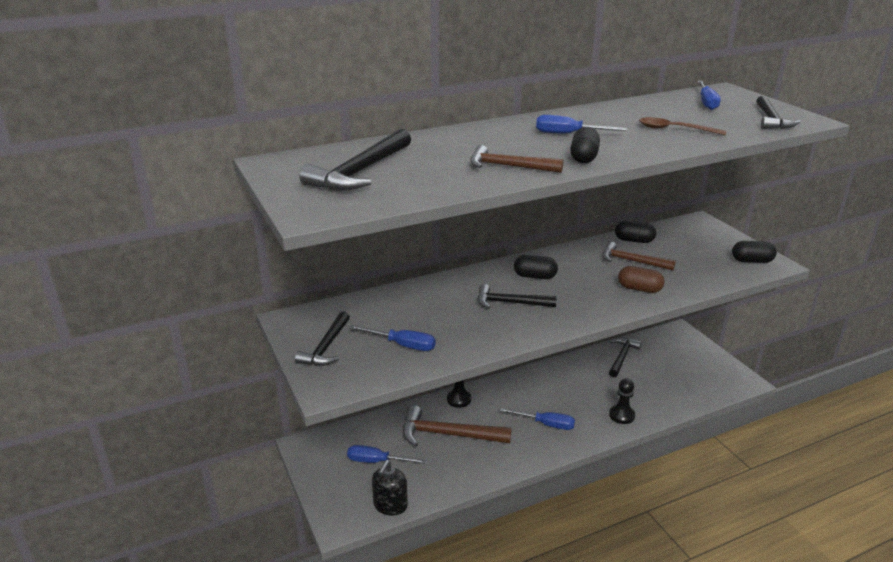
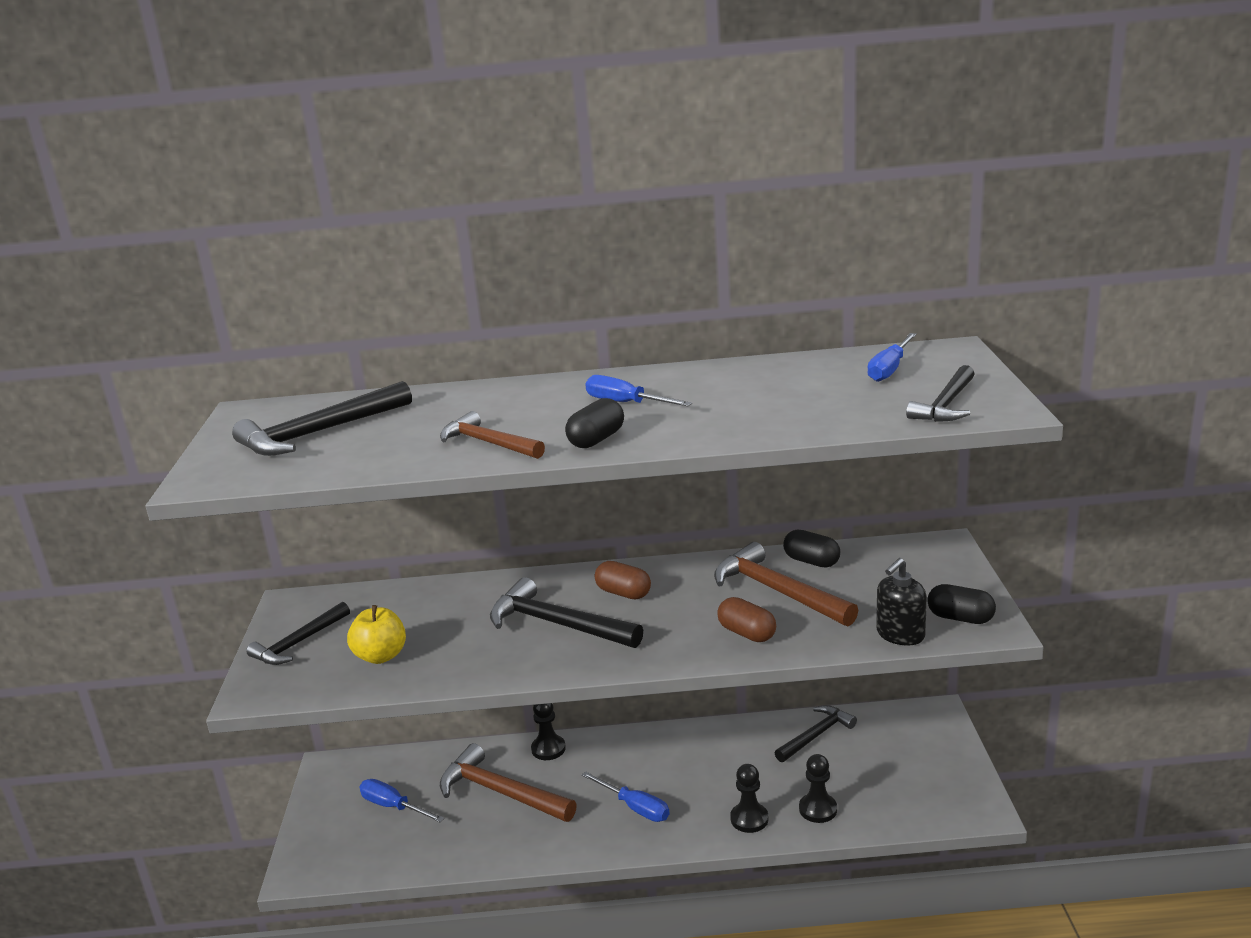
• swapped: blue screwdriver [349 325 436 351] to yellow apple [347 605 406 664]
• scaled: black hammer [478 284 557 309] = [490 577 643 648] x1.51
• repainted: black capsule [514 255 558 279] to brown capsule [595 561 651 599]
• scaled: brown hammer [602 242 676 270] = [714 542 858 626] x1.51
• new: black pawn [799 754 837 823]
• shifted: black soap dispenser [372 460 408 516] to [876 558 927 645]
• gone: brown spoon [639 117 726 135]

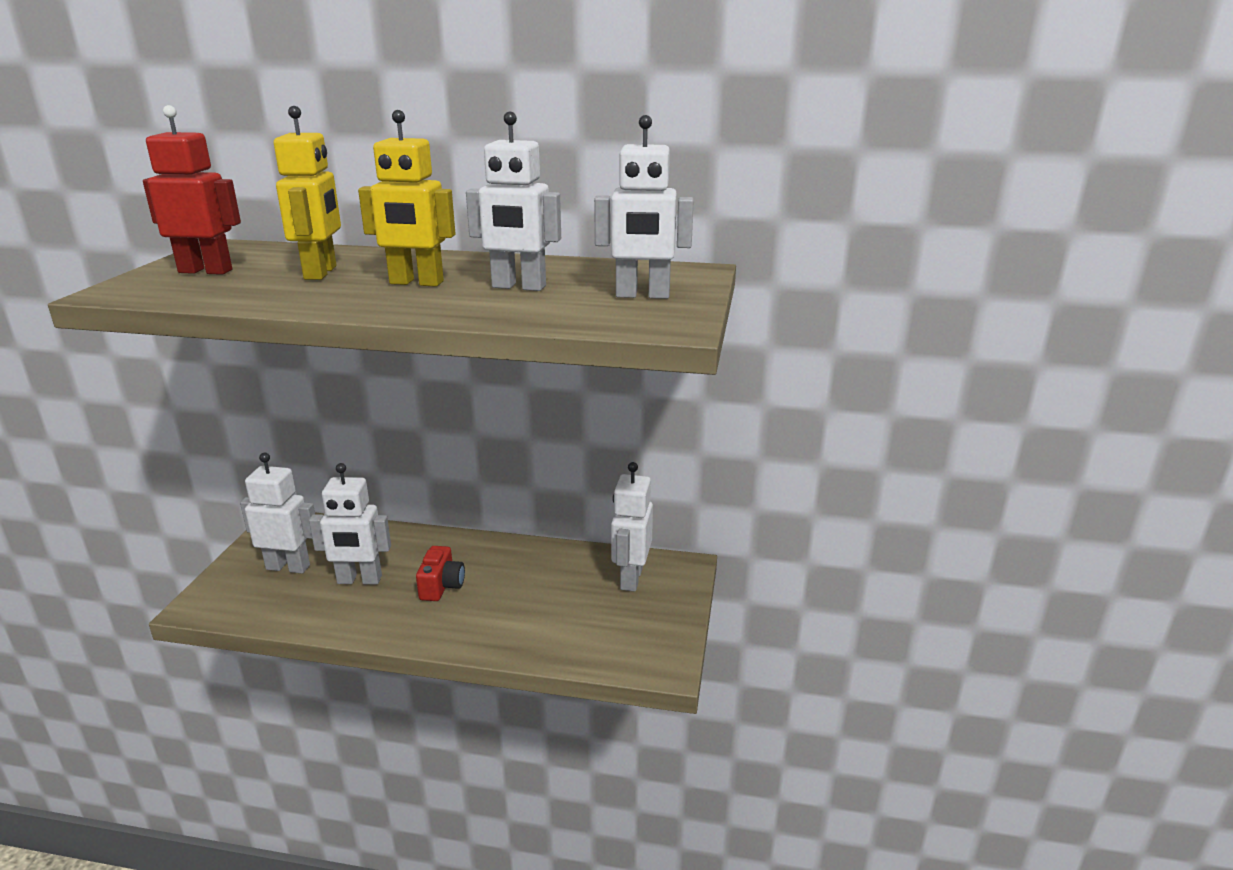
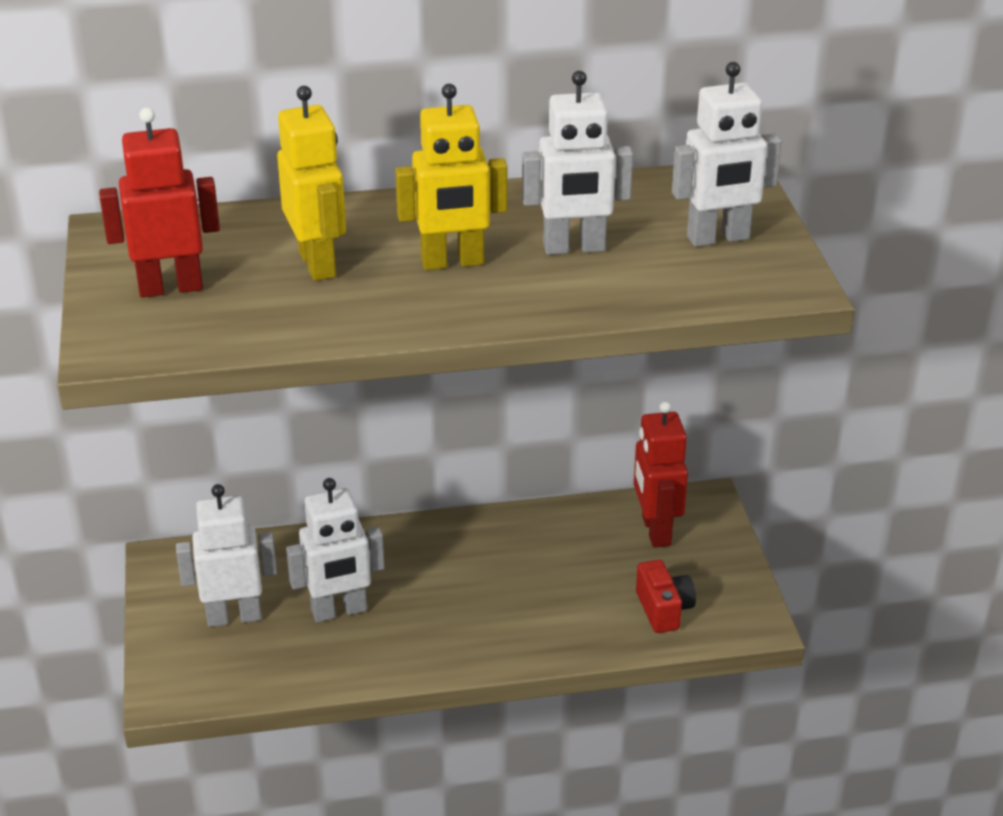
• repainted: white robot [611 462 653 592] to red robot [634 401 688 548]
• shifted: red camera [416 546 465 601] to [636 560 696 633]

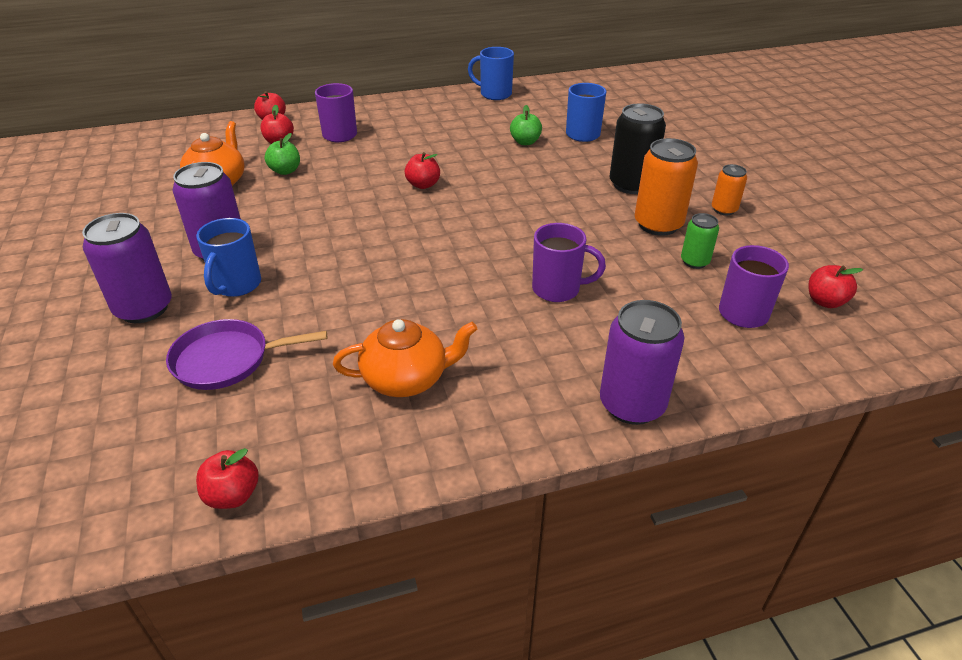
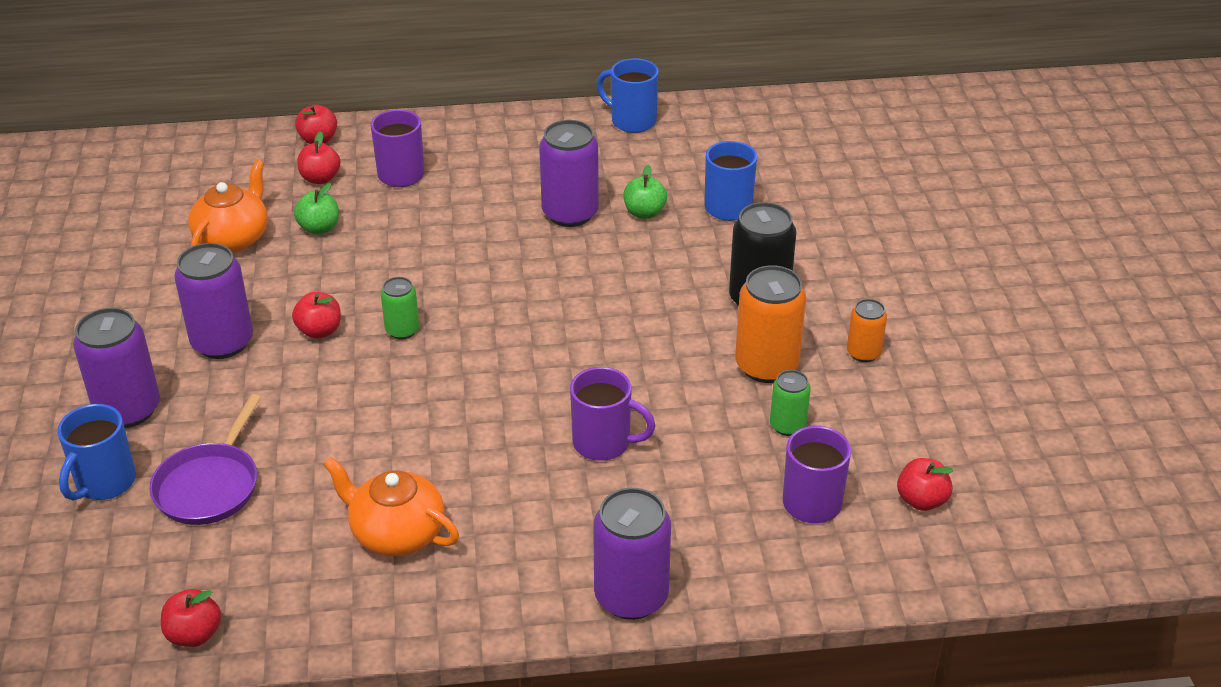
• shifted: blue mug [196 218 261 297] to [57 404 136 501]
• rotated: purple pan [166 319 327 390] = [149 394 261 525] 75 degrees counterclockwise
• shifted: red apple [405 152 440 189] to [292 292 341 339]
• rotated: orange teapot [333 319 477 397] = [323 457 459 556] 150 degrees counterclockwise
• new: green can [381 277 419 339]
• new: purple can [539 120 599 227]

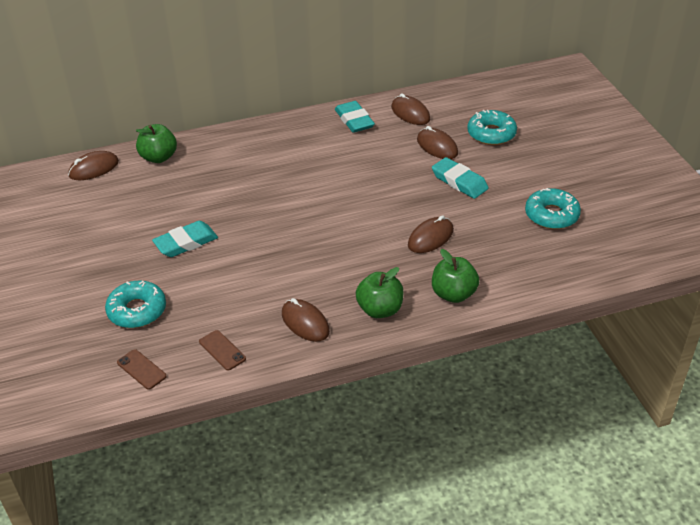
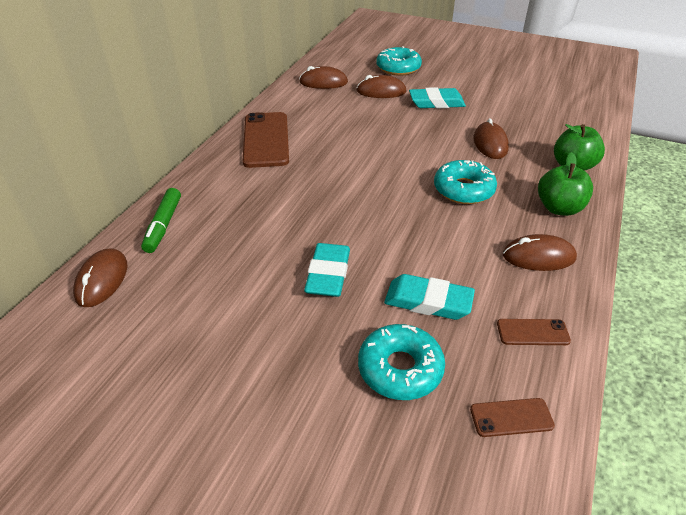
• swapped: green apple [136 124 177 163] to green marker [141 188 181 253]
• new: brown phone [243 112 289 168]
• shifted: turquoise eraser [335 101 375 133] to [384 274 475 320]
• shifted: turquoise donut [525 188 581 229] to [434 160 497 204]

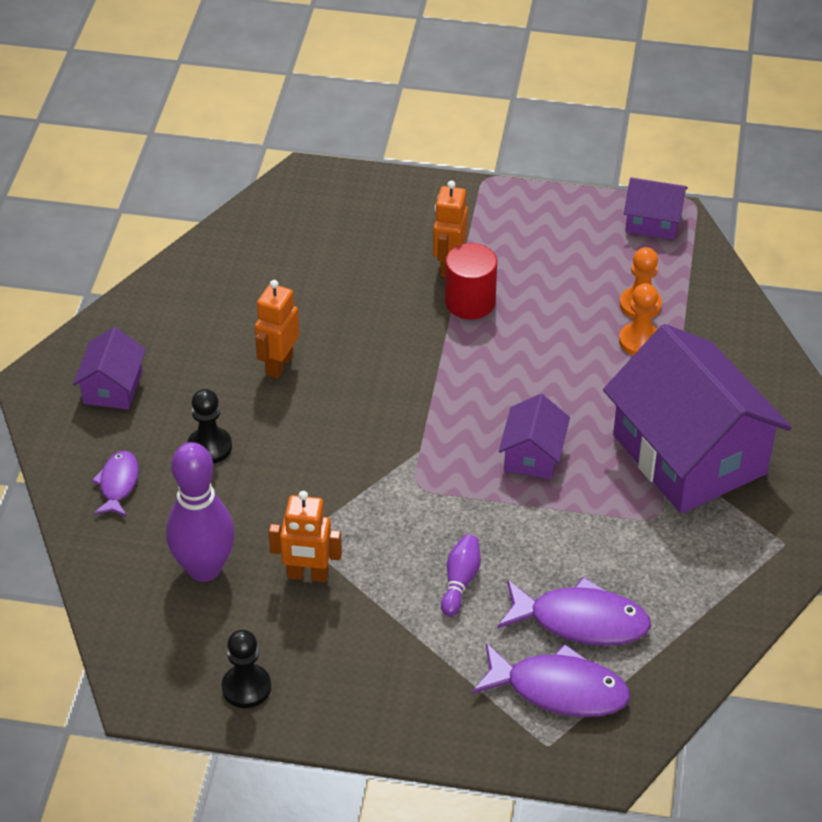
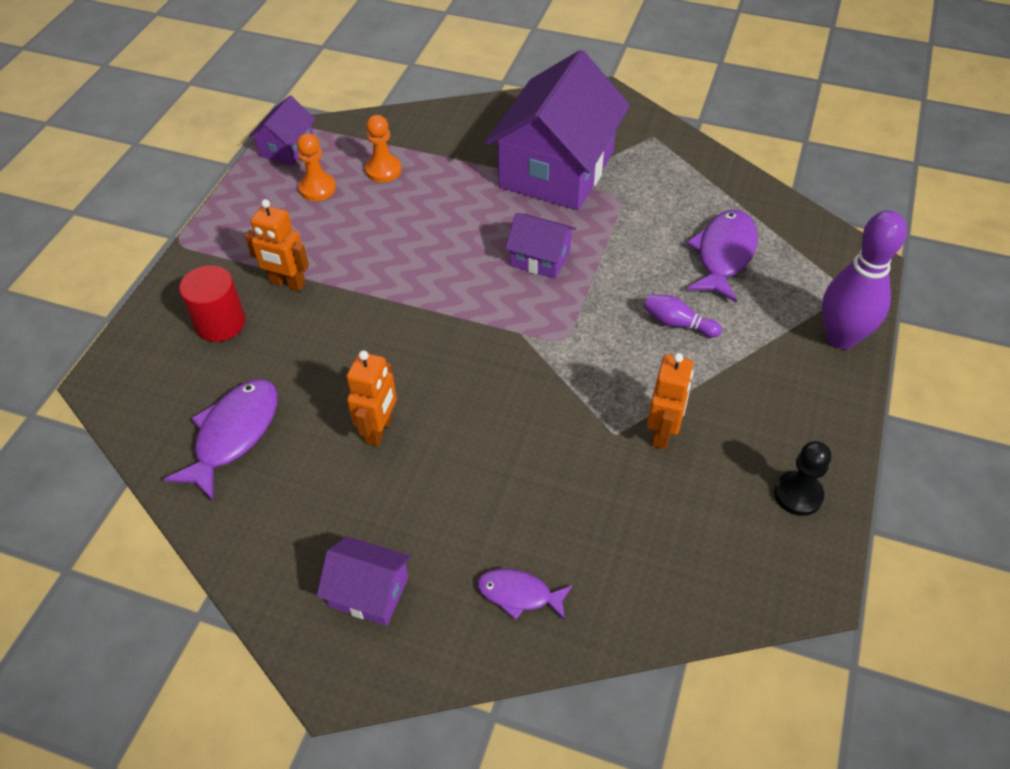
• shifted: purple fish [472 643 630 717] to [163 379 278 501]
• shifted: red cylinder [445 243 497 319] to [179 265 246 342]
• shifted: orange pawn [619 283 658 356] to [297 133 336 201]
• rotated: orange robot [255 280 300 379] = [346 350 397 446] 105 degrees counterclockwise
• rotated: purple house [603 324 792 514] = [485 50 630 210] 45 degrees counterclockwise
• shifted: purple bowling pin [166 442 235 582] to [822 210 907 349]
• gone: black pawn [187 389 232 464]

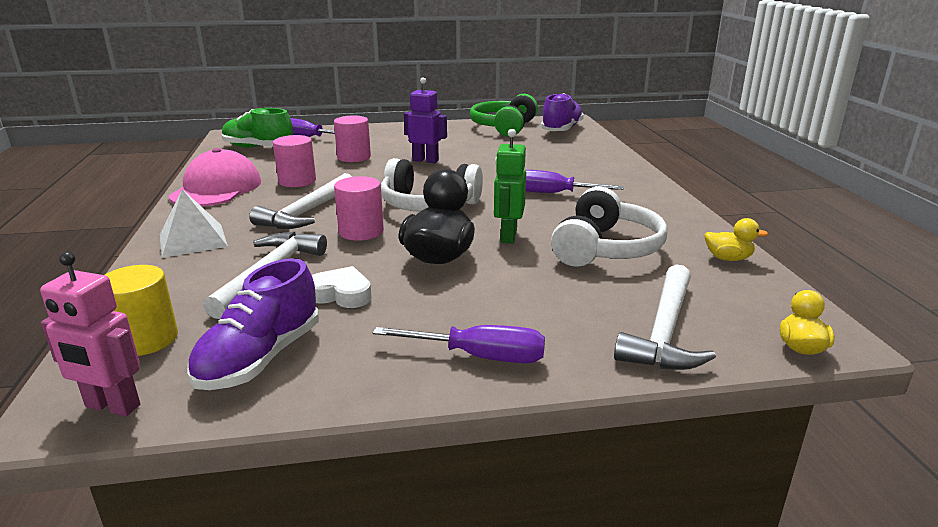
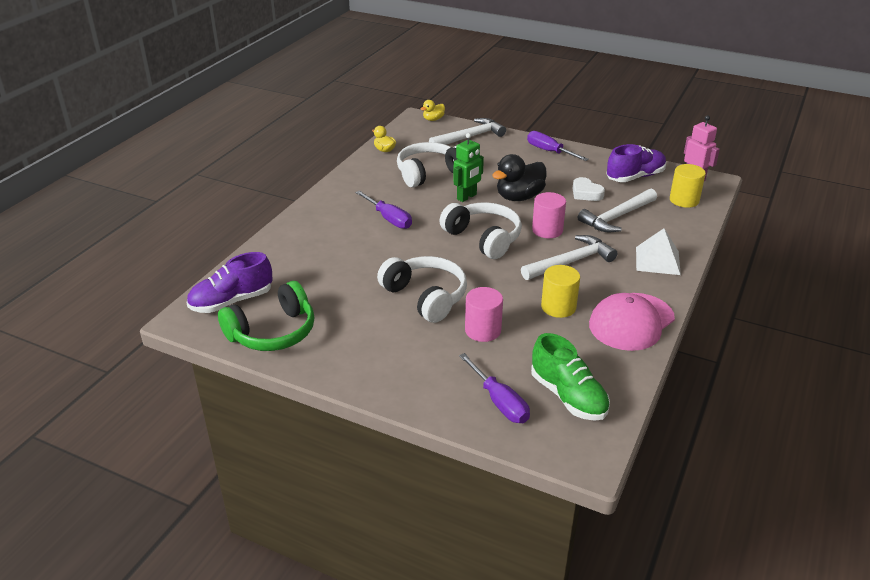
• swapped: purple robot [404 77 447 163] to white headphones [377 256 467 323]
• repainted: pink cylinder [273 135 316 187] to yellow cylinder [541 265 580 318]

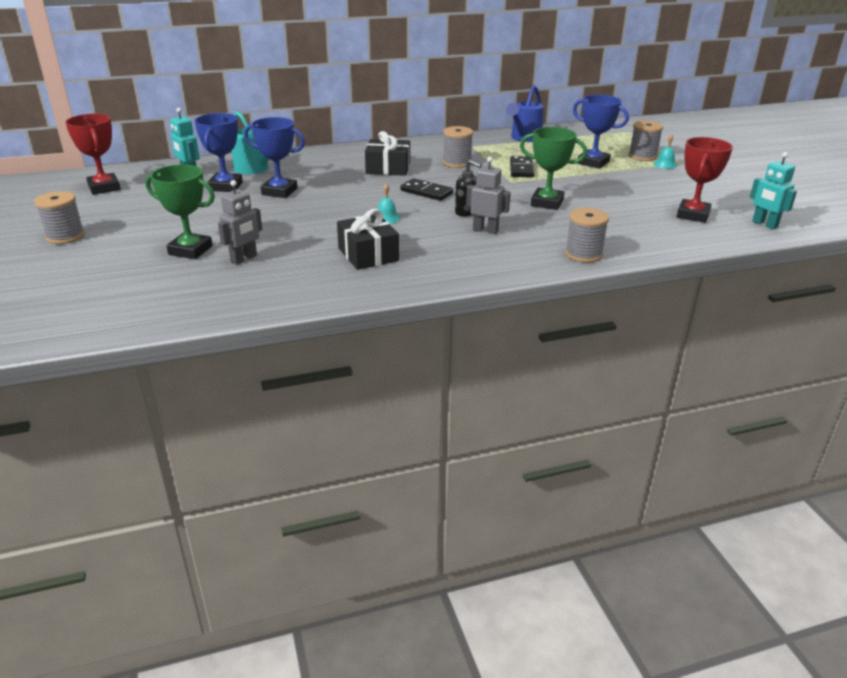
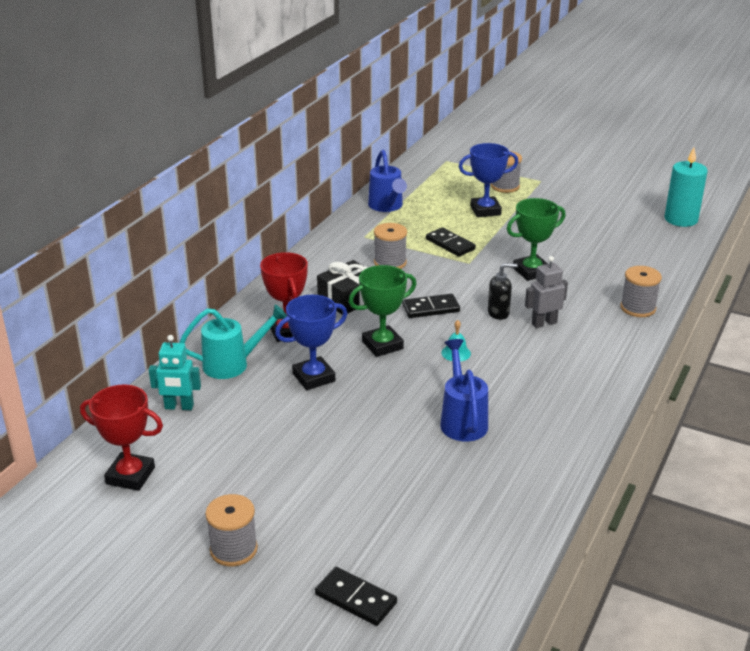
• shifted: red trophy [677 137 733 223] to [260 252 308 342]
• new: black domino [315 567 397 626]
• shifted: green trophy [145 164 215 259] to [349 265 416 357]
• new: blue watering can [440 339 488 442]
• swapped: turquoise robot [750 152 797 229] to turquoise candle [664 148 708 227]
• gone: blue trophy [194 113 243 192]
• gone: grey robot [218 180 262 265]
• gone: black gift [337 209 399 270]
• gone: turquoise bell [654 134 677 169]

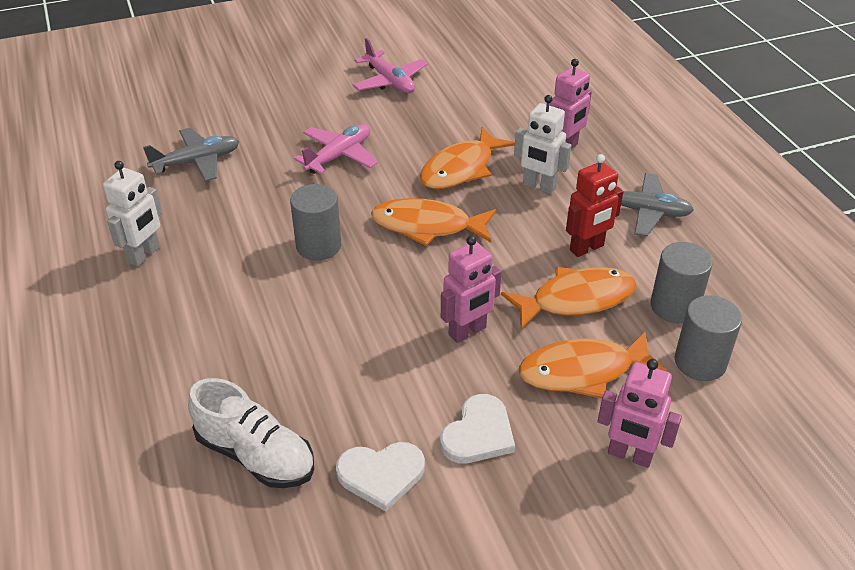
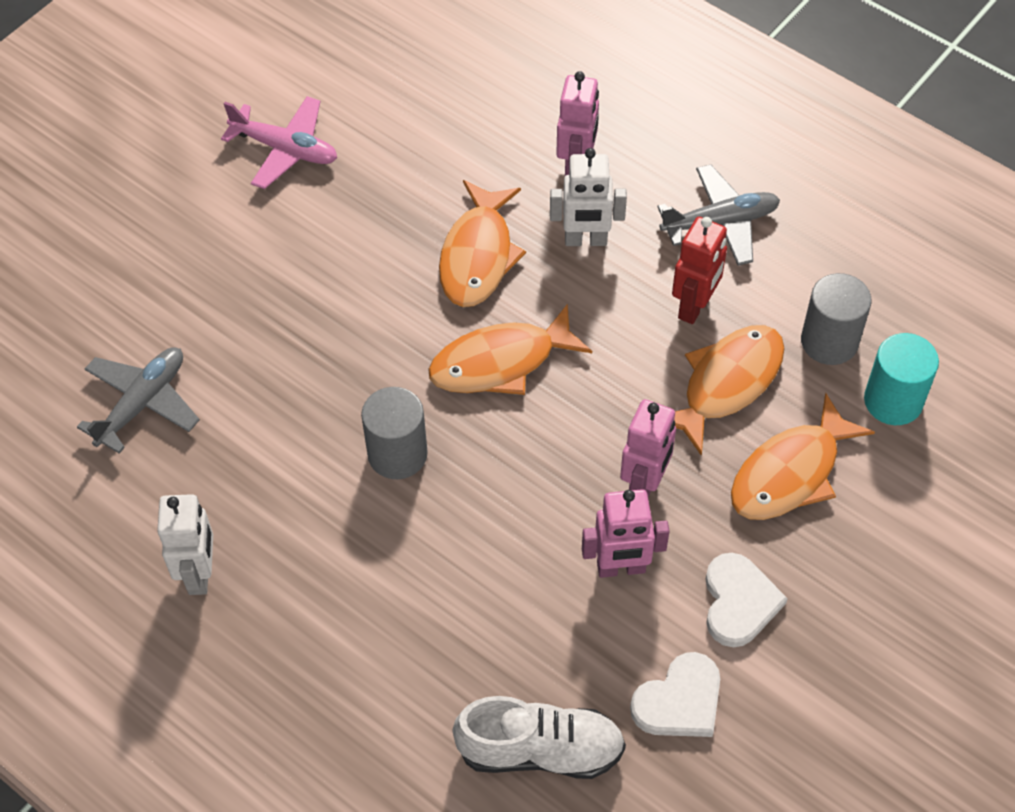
• shifted: pink robot [598 359 682 468] to [582 489 669 578]
• repainted: grey cylinder [674 295 742 381] to turquoise cylinder [864 333 939 425]
• gone: pink plane [294 124 378 174]

